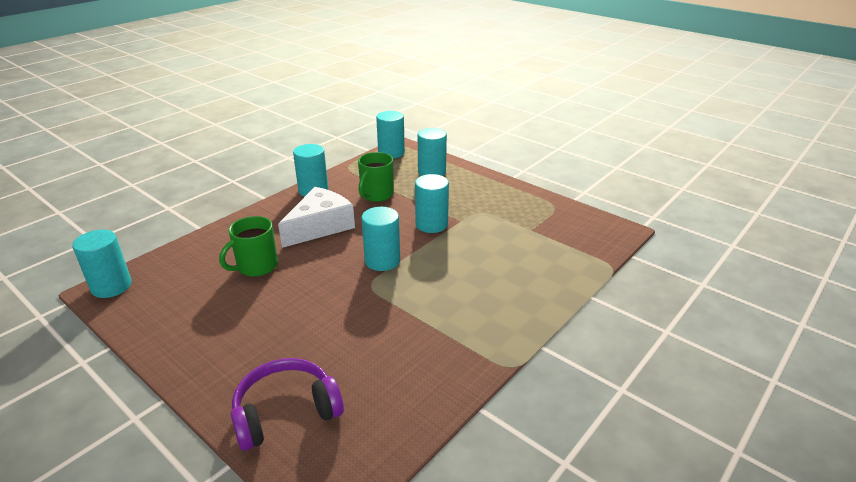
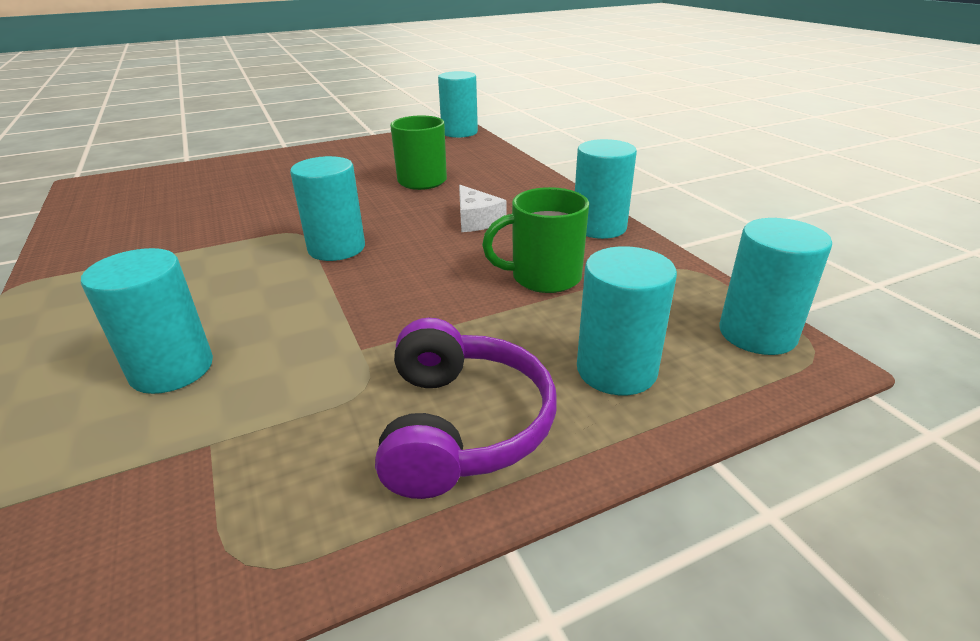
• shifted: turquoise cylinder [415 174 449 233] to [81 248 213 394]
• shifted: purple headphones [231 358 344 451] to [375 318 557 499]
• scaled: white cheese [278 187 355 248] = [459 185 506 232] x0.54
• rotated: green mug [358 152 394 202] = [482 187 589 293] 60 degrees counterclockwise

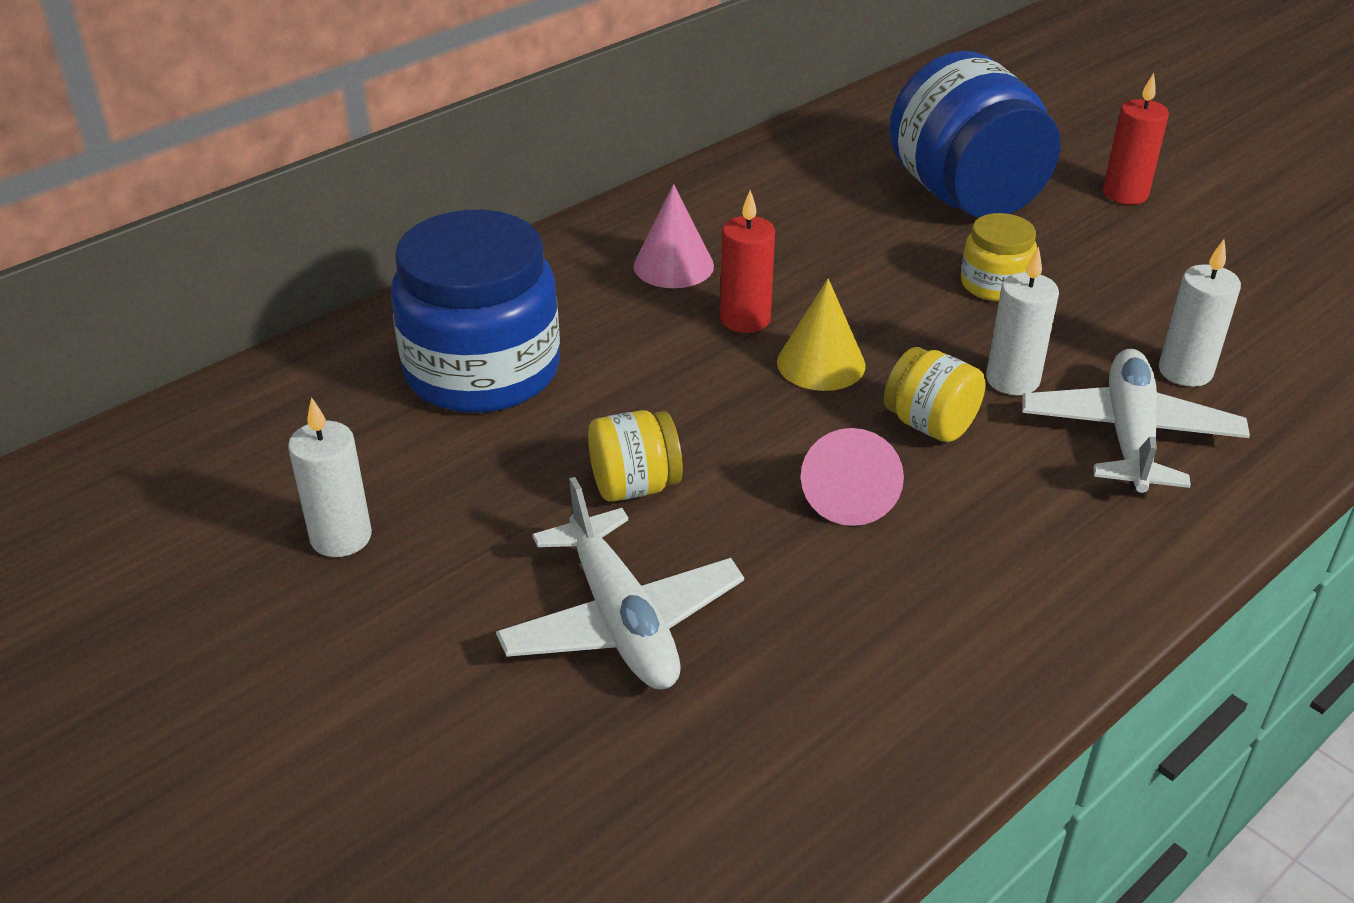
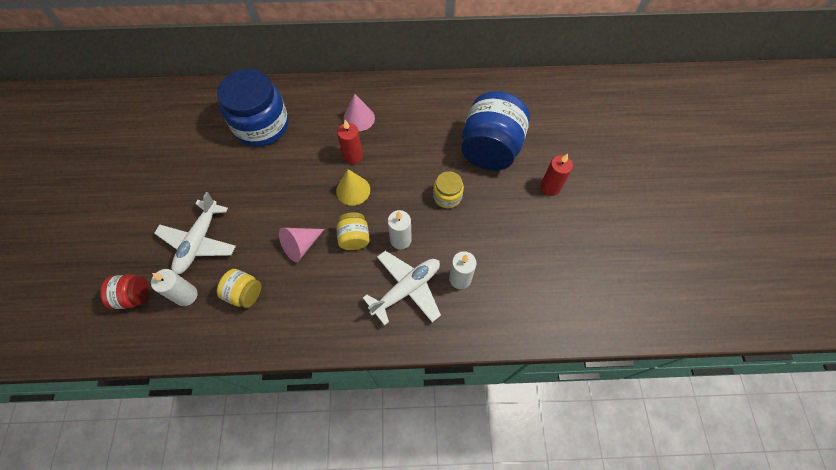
• new: red jar [100 275 149 309]
• shifted: white candle [288 397 372 557] to [151 269 198 306]
• shifted: yellow jar [588 410 683 502] to [217 269 261 308]

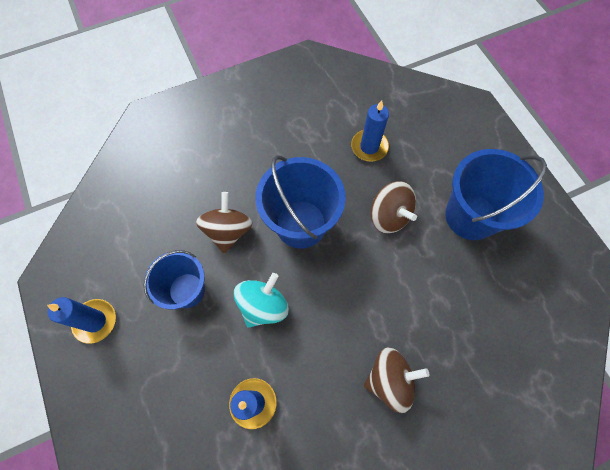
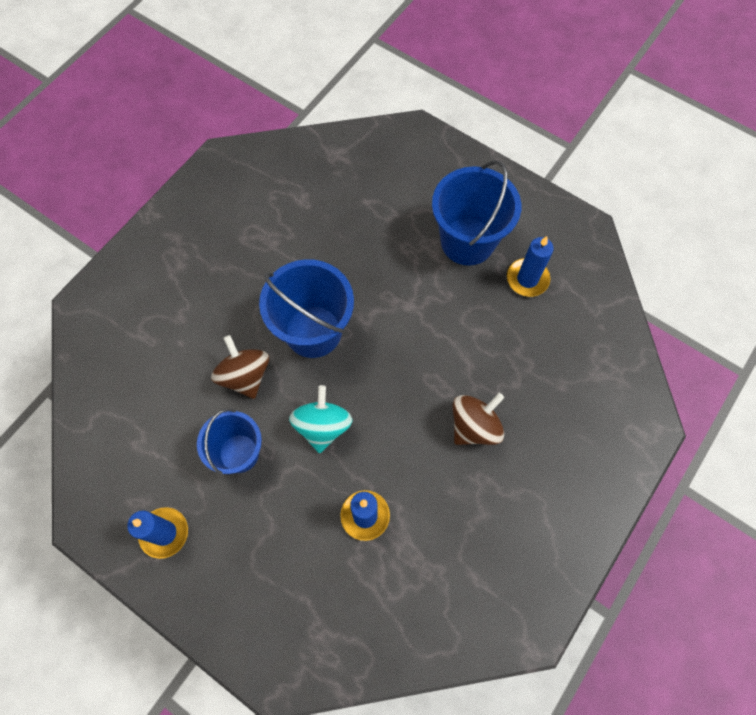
• shifted: blue candle [351 100 389 162] to [507 236 554 297]
• gone: brown spinning top [371 181 417 233]

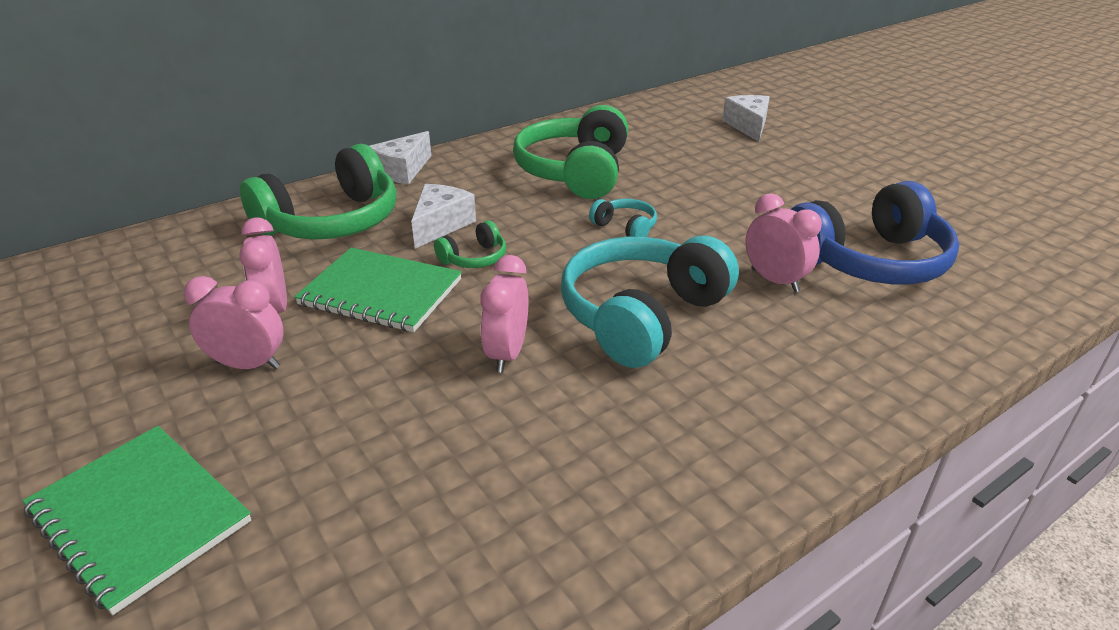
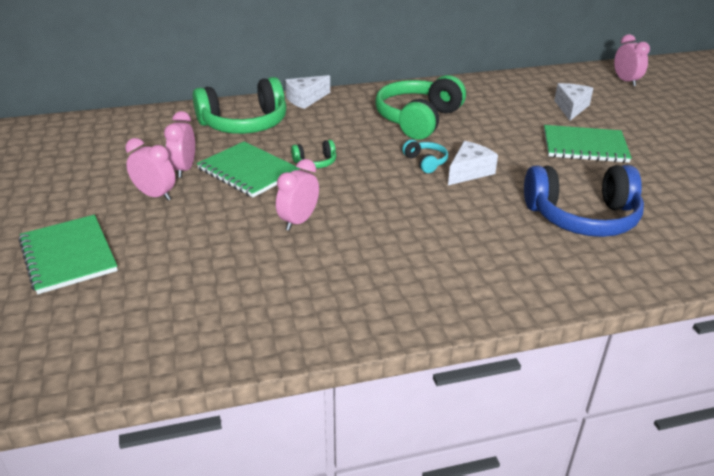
• shifted: white cheese [411 184 476 249] to [448 141 498 185]
• new: green notebook [544 125 632 163]
• shifted: pink clock [745 193 822 292] to [614 34 650 86]
• gone: turquoise headphones [561 236 739 368]

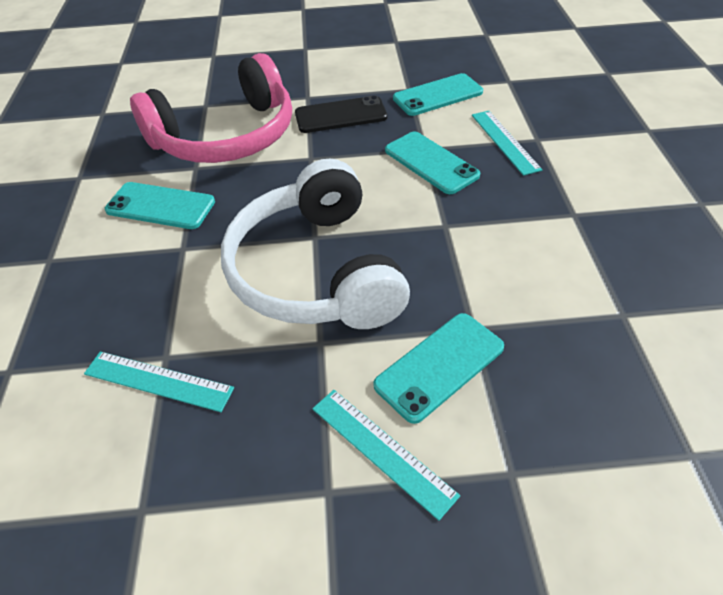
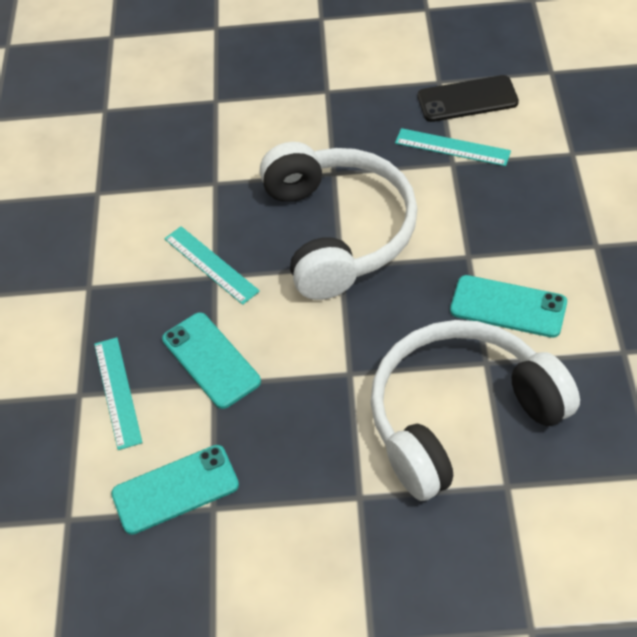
• shifted: turquoise ruler [312 390 460 521] to [164 226 260 305]
• repainted: pink headphones [130 53 292 163] to white headphones [370 320 580 501]
• shifted: black phone [295 95 387 133] to [418 75 519 122]
• gone: turquoise phone [373 313 504 424]

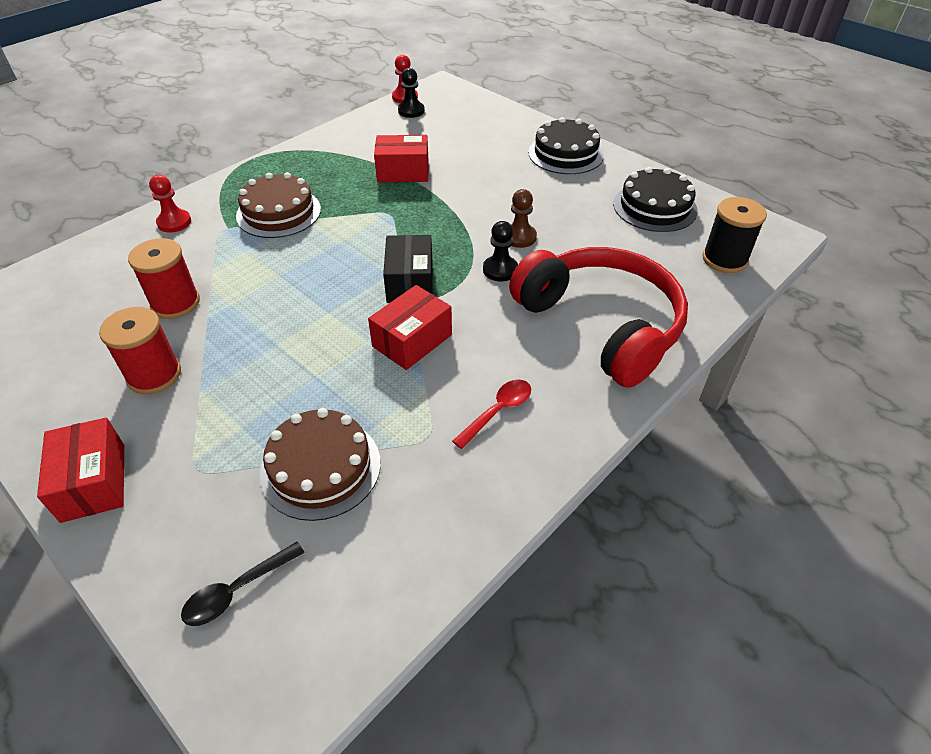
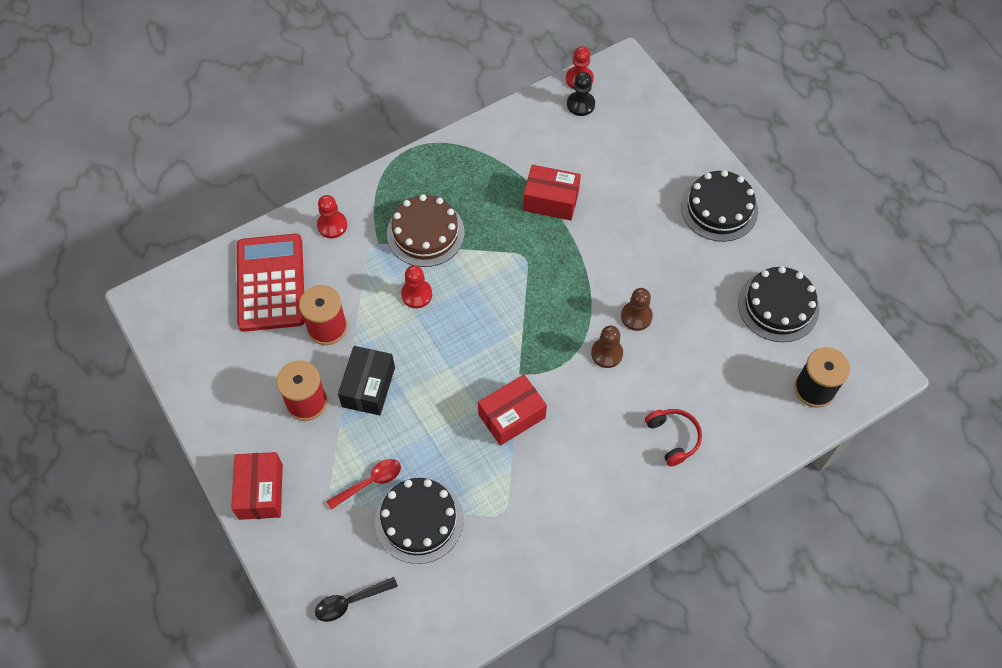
• new: red calculator [237 234 305 332]
• shifted: red spoon [452 379 531 449] to [326 459 401 510]
• shifted: black box [383 235 433 303] to [338 346 395 415]
• repainted: brown cake [259 408 381 521] to black cake [375 478 464 564]
• new: red pawn [401 265 432 308]
• repainted: black pawn [483 221 518 282] to brown pawn [591 325 623 368]
• scaled: red headphones [509 247 688 388] = [645 409 702 466] x0.40

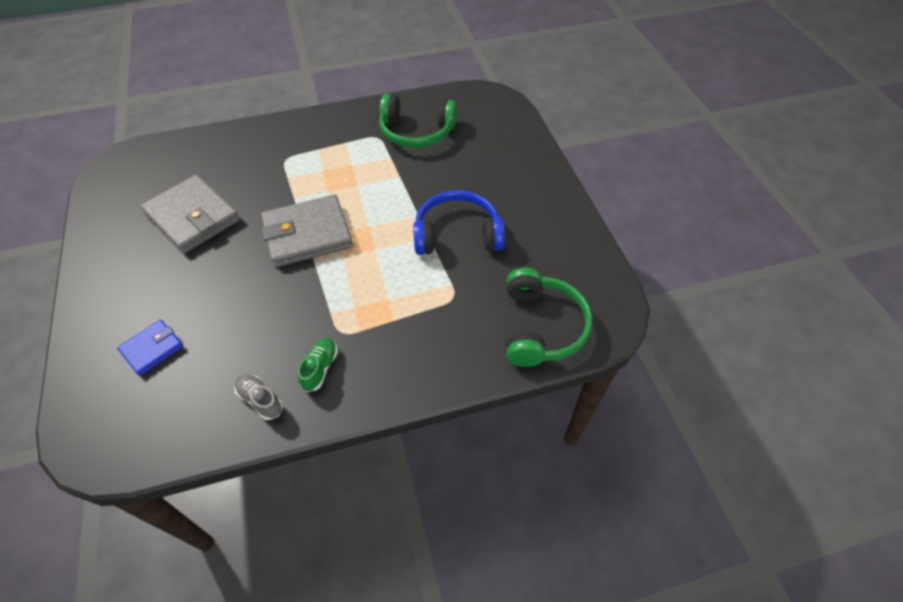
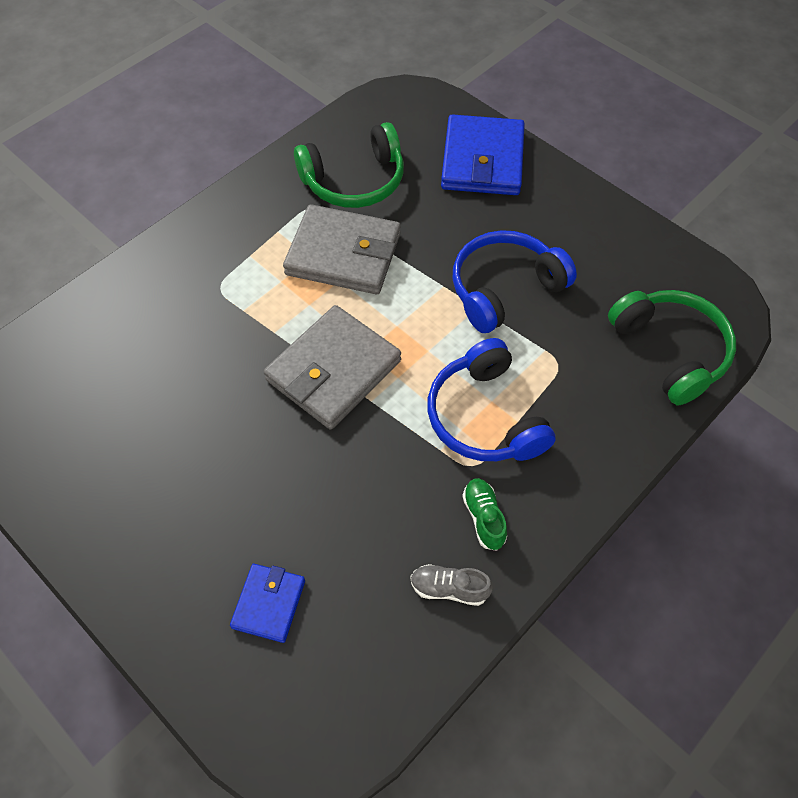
• shifted: grey wallet [140 175 240 254] to [283 204 401 294]
• new: blue headphones [428 338 556 461]
• new: blue wallet [441 114 525 195]

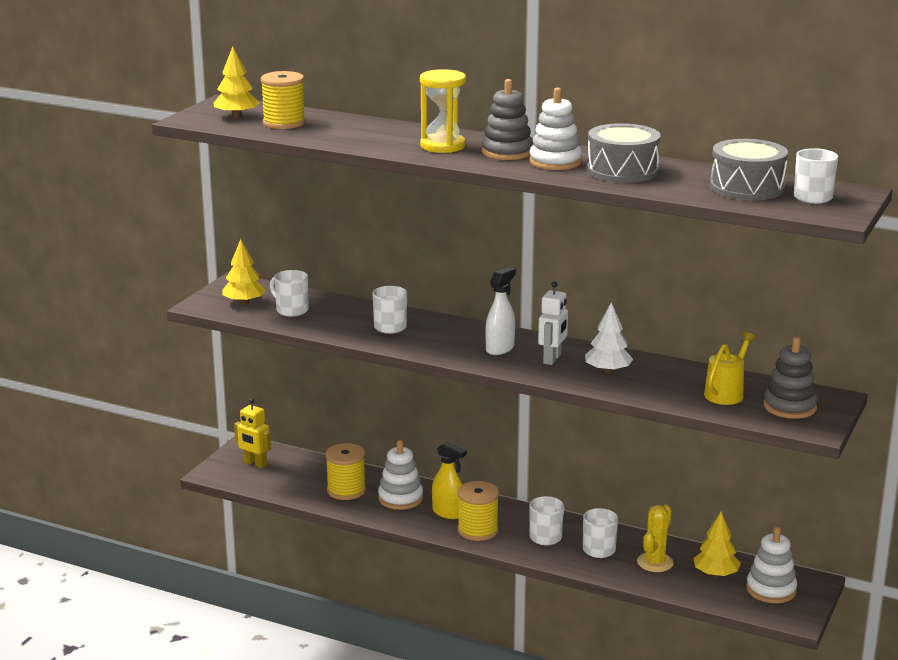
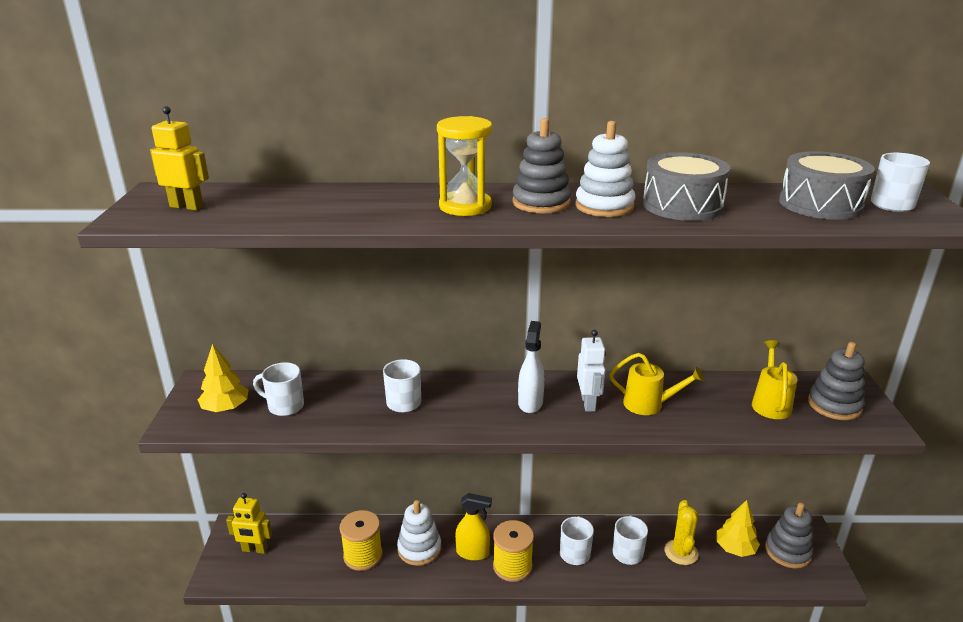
• swapped: yellow tree [214 46 259 118] to yellow robot [150 106 209 210]
• swapped: white tree [585 303 633 373] to yellow watering can [609 353 704 415]
• repainted: white stacking toy [746 527 797 603] to grey stacking toy [765 502 814 569]
• gone: yellow spool [261 71 306 129]

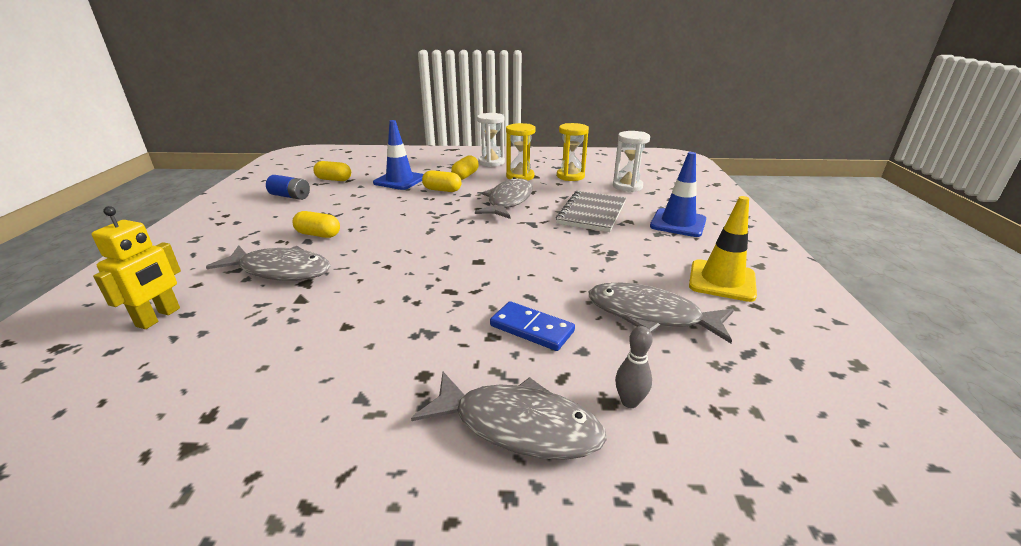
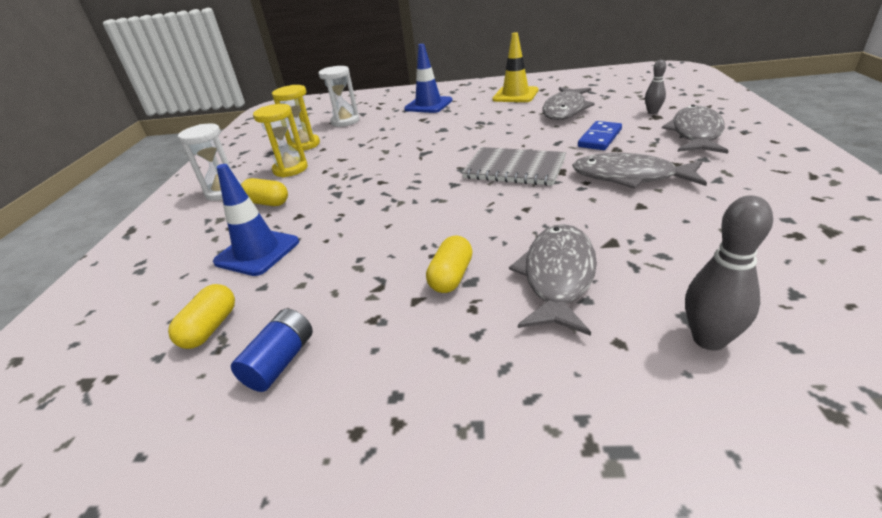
• shifted: grey notebook [556 191 626 232] to [462 147 566 186]
• shifted: grey fish [475 177 533 219] to [572 153 707 189]
• swapped: yellow robot [92 206 181 329] to grey bowling pin [685 195 773 351]
• gone: yellow capsule [422 170 462 192]

